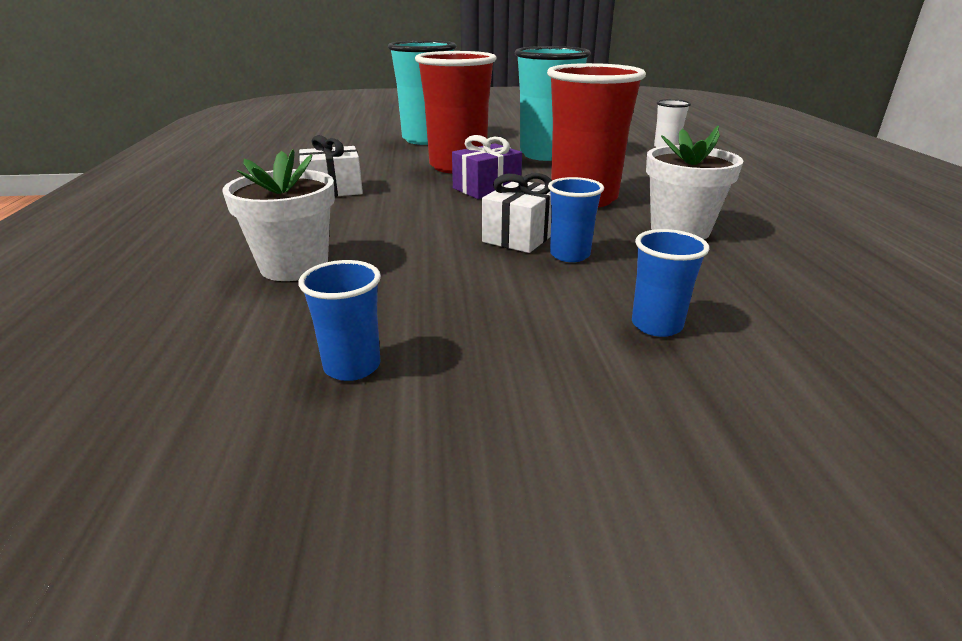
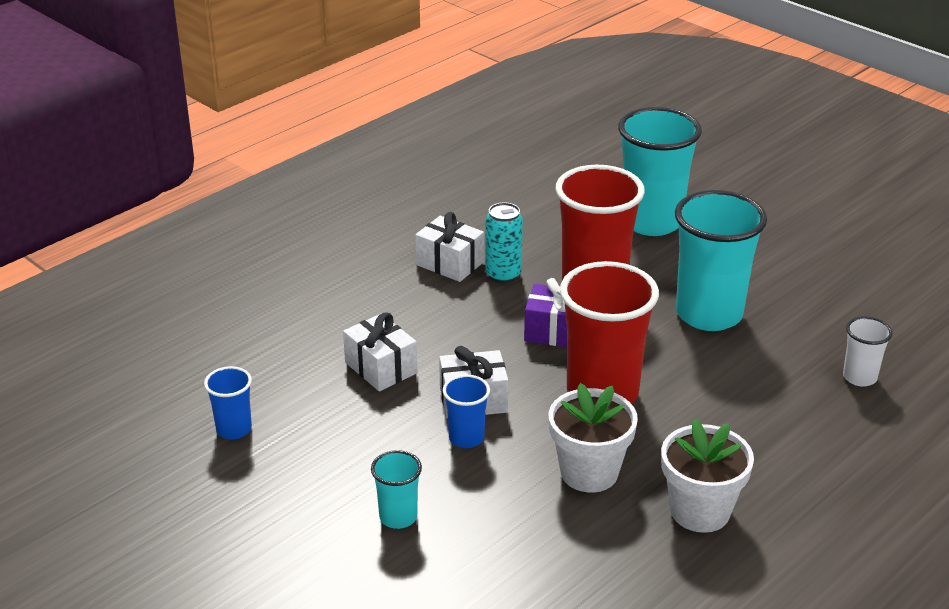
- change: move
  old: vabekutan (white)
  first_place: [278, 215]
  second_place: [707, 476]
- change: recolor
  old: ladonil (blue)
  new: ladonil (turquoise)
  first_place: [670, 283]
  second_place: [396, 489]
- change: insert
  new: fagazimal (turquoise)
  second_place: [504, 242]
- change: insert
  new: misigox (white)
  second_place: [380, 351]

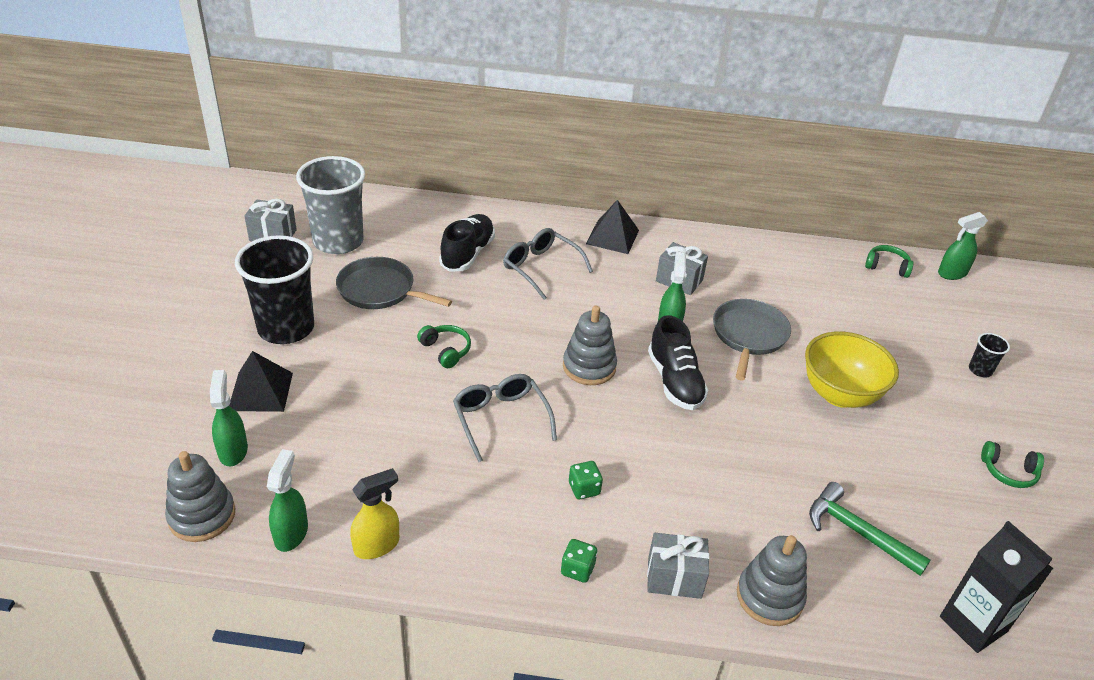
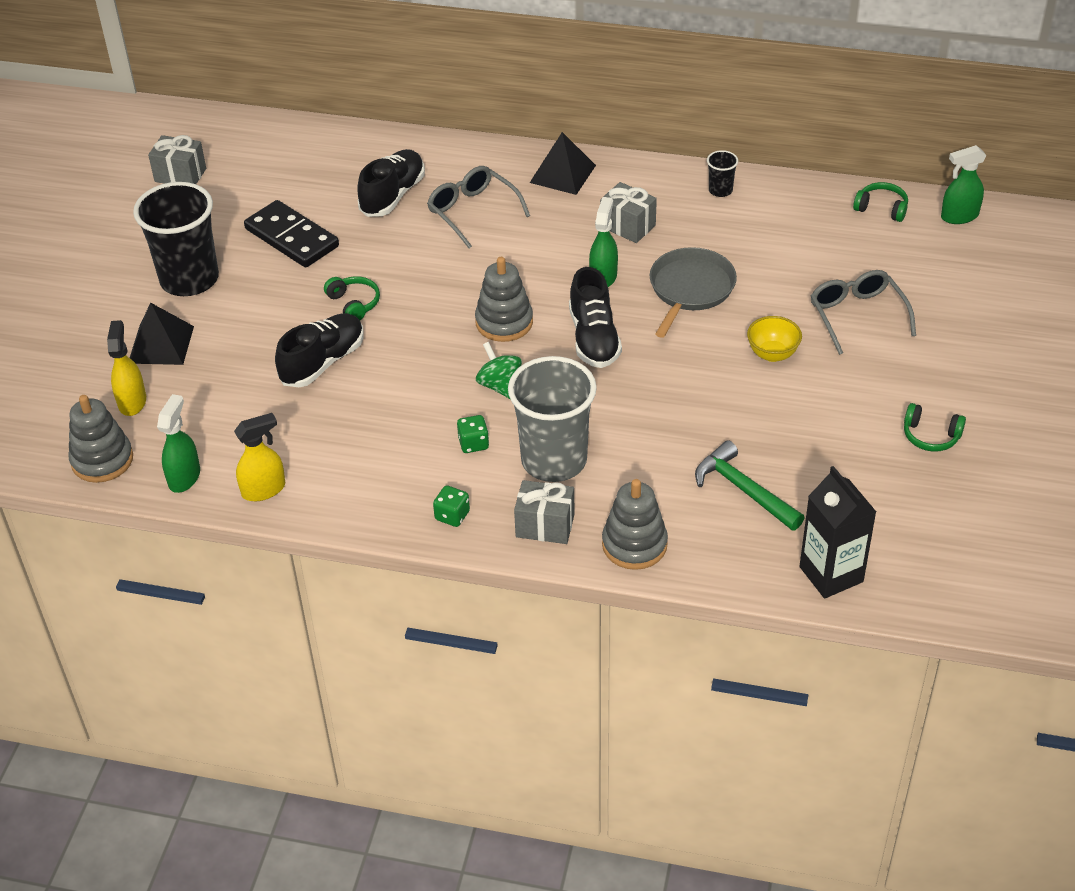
- change: move
  old: ladonil (grey)
  first_place: [330, 205]
  second_place: [552, 419]
- change: replace
  old: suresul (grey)
  new: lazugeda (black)
  first_place: [394, 283]
  second_place: [291, 233]
- change: resize
  old: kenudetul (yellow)
  first_place: [852, 369]
  second_place: [774, 339]
  factor: 0.55
- change: move
  old: ladonil (black)
  first_place: [989, 355]
  second_place: [722, 173]
- change: recolor
  old: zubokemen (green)
  new: zubokemen (yellow)
  first_place: [229, 418]
  second_place: [126, 368]
- change: move
  old: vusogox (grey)
  first_place: [505, 418]
  second_place: [863, 312]
- change: insert
  new: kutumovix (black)
  second_place: [319, 350]
- change: insert
  new: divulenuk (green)
  second_place: [499, 370]

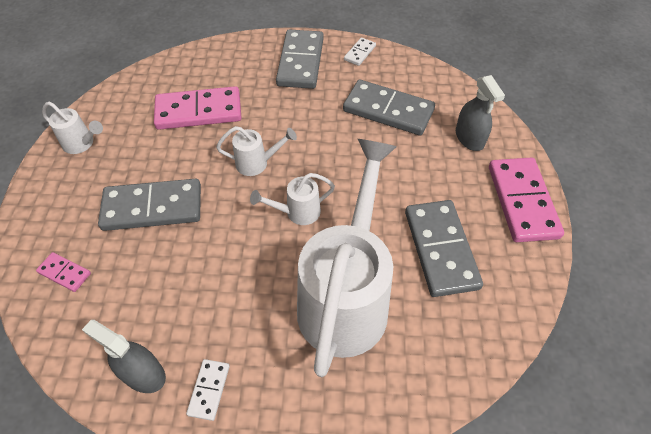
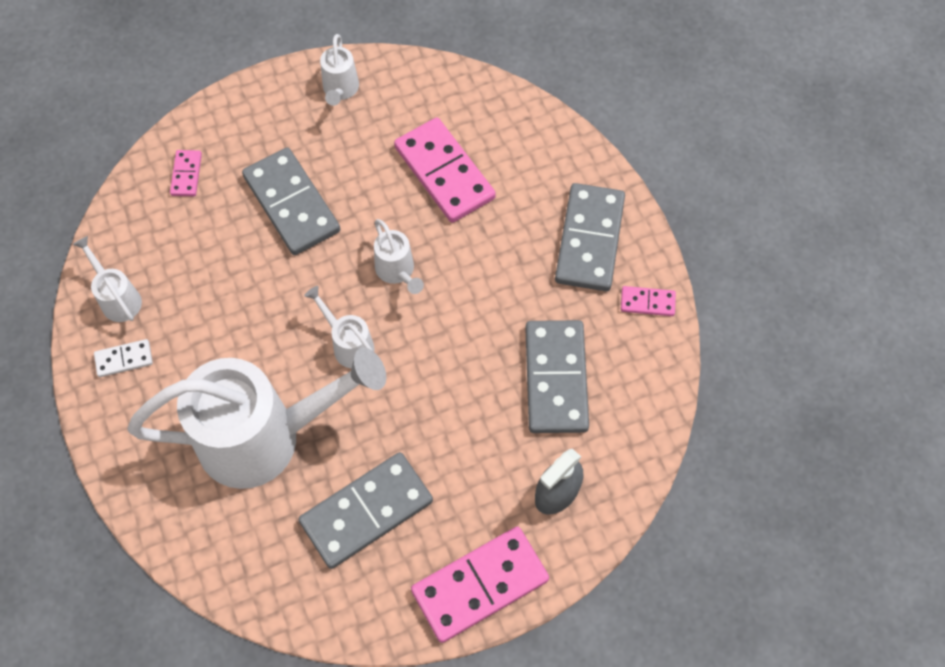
- change: rotate
  old: lazugeda (grey)
  first_place: [300, 59]
  second_place: [590, 237]
  degrees: -60
- change: recolor
  old: lazugeda (white)
  new: lazugeda (pink)
  first_place: [360, 52]
  second_place: [648, 301]
- change: replace
  old: zubokemen (grey)
  new: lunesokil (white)
  first_place: [124, 356]
  second_place: [107, 279]

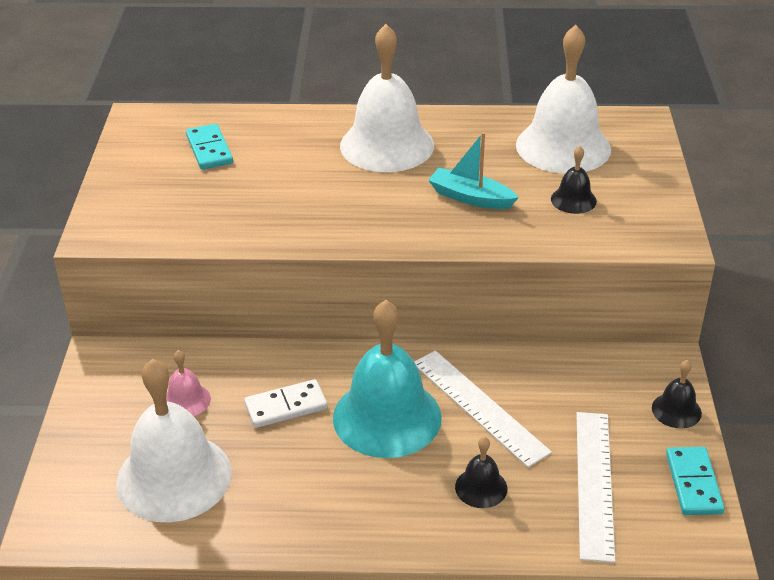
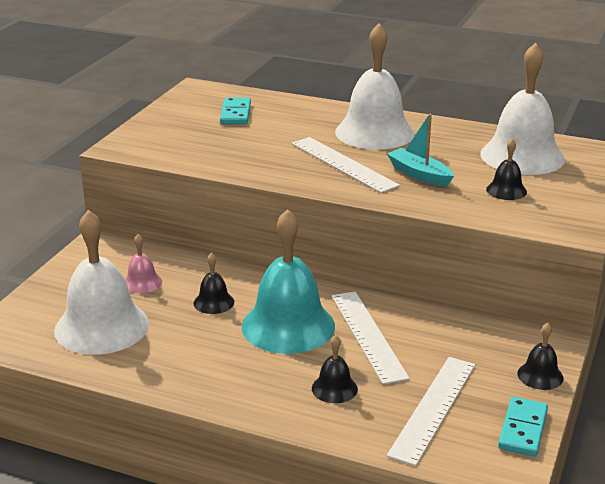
- change: replace
  old: lazugeda (white)
  new: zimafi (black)
  first_place: [285, 403]
  second_place: [214, 283]
- change: insert
  new: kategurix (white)
  second_place: [346, 165]

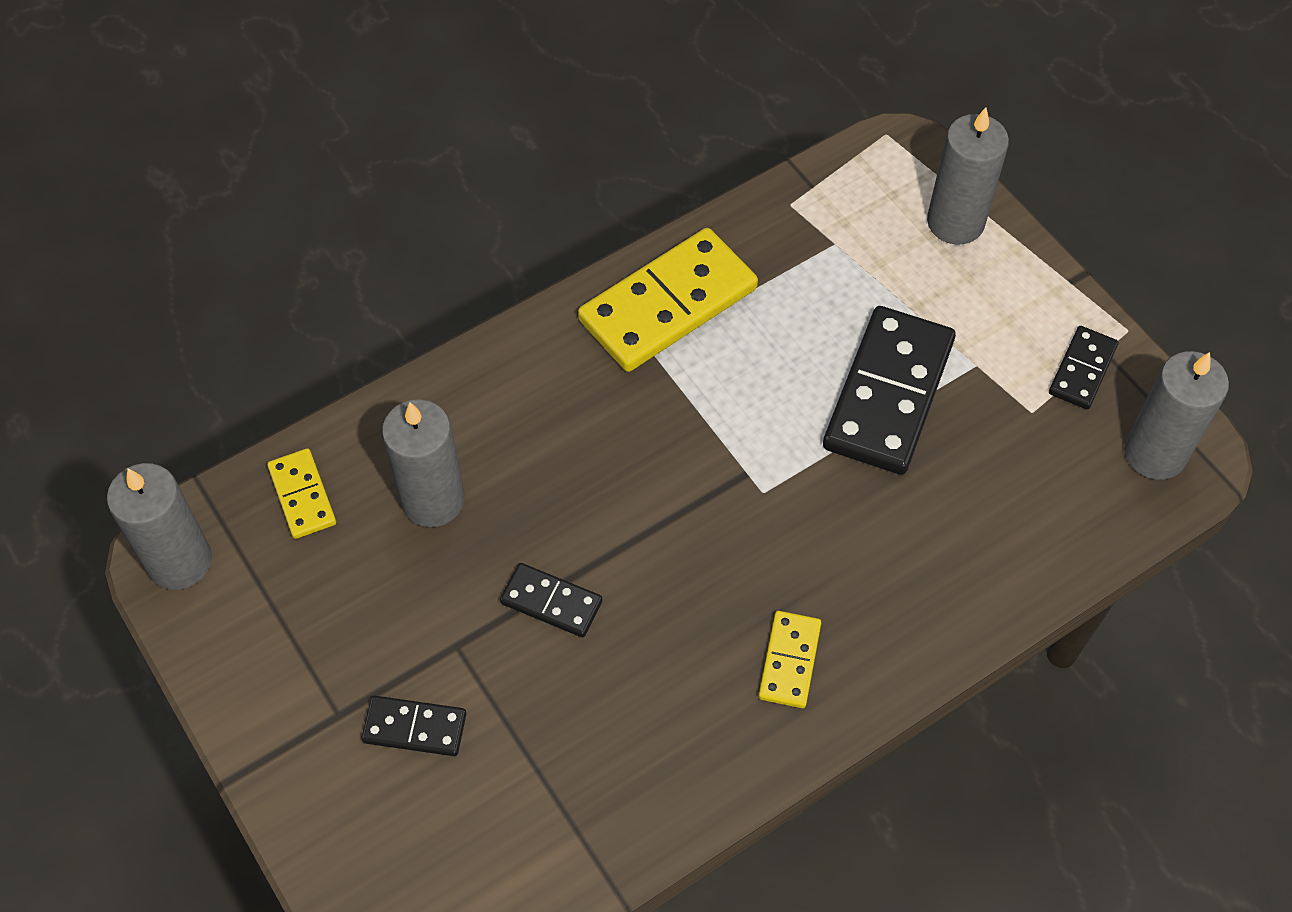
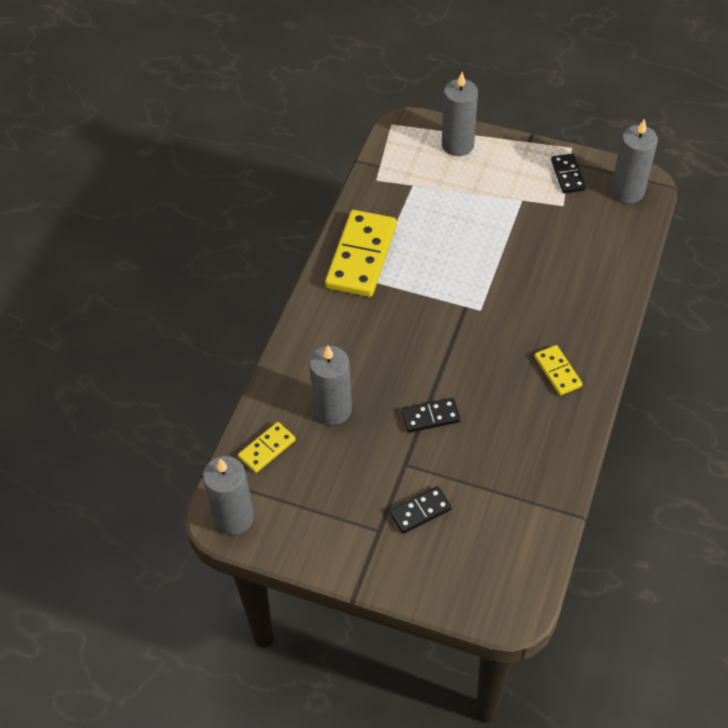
- change: delete
  old: lazugeda (black)
  first_place: [889, 390]
- change: rotate
  old: lazugeda (yellow)
  first_place: [301, 493]
  second_place: [267, 447]
  degrees: -75

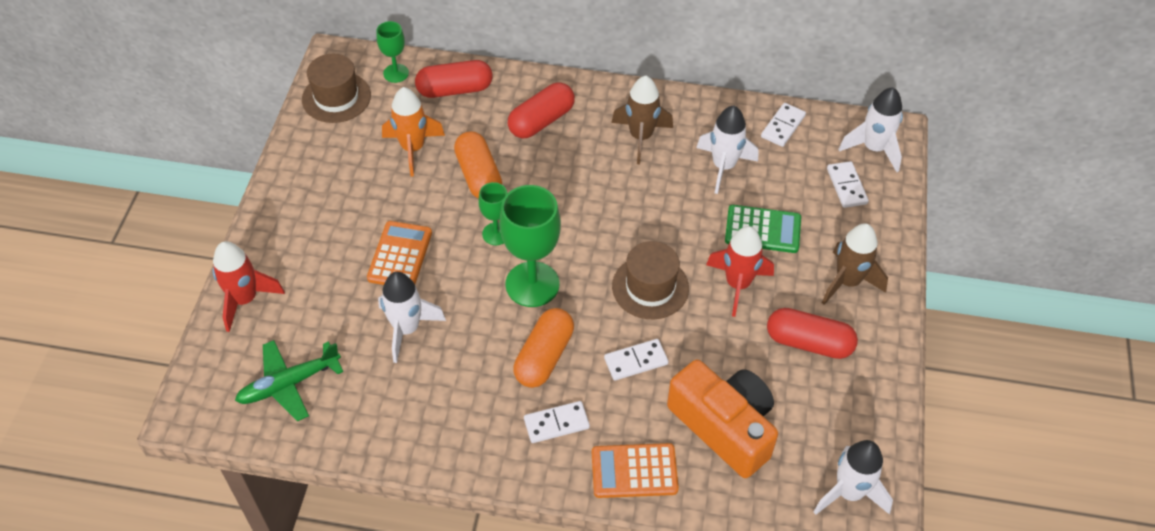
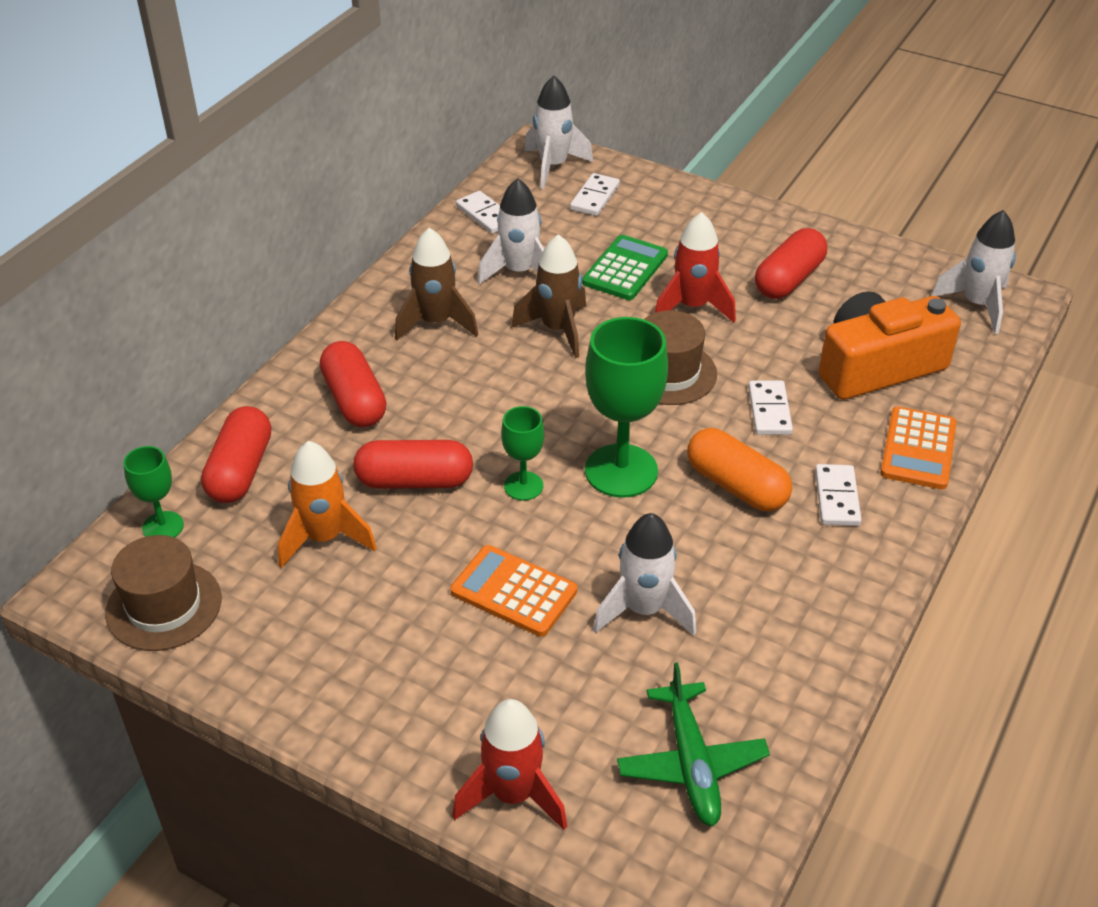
- change: recolor
  old: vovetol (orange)
  new: vovetol (red)
  first_place: [478, 165]
  second_place: [413, 464]
- change: rotate
  old: lazugeda (white)
  first_place: [848, 184]
  second_place: [595, 194]
  degrees: -75
- change: move
  old: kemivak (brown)
  first_place: [855, 264]
  second_place: [548, 296]

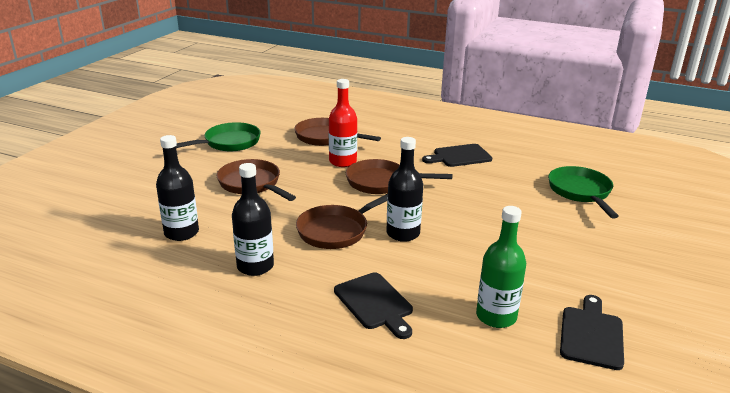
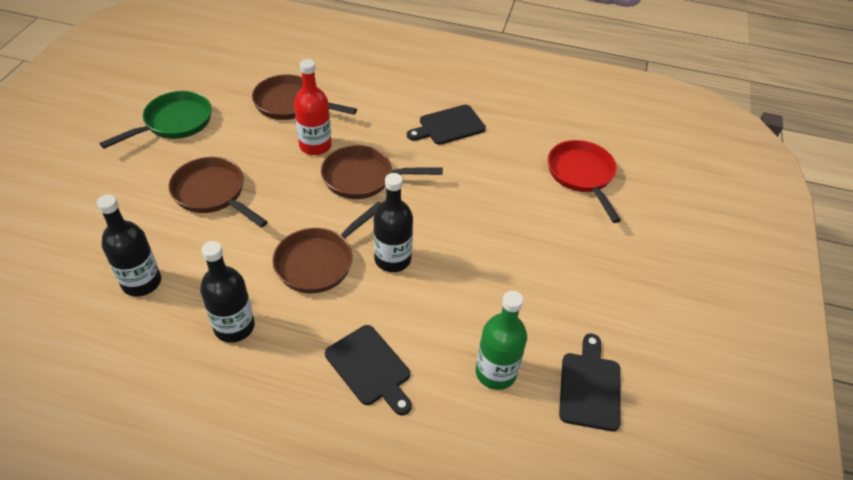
- change: recolor
  old: suresul (green)
  new: suresul (red)
  first_place: [583, 192]
  second_place: [584, 181]

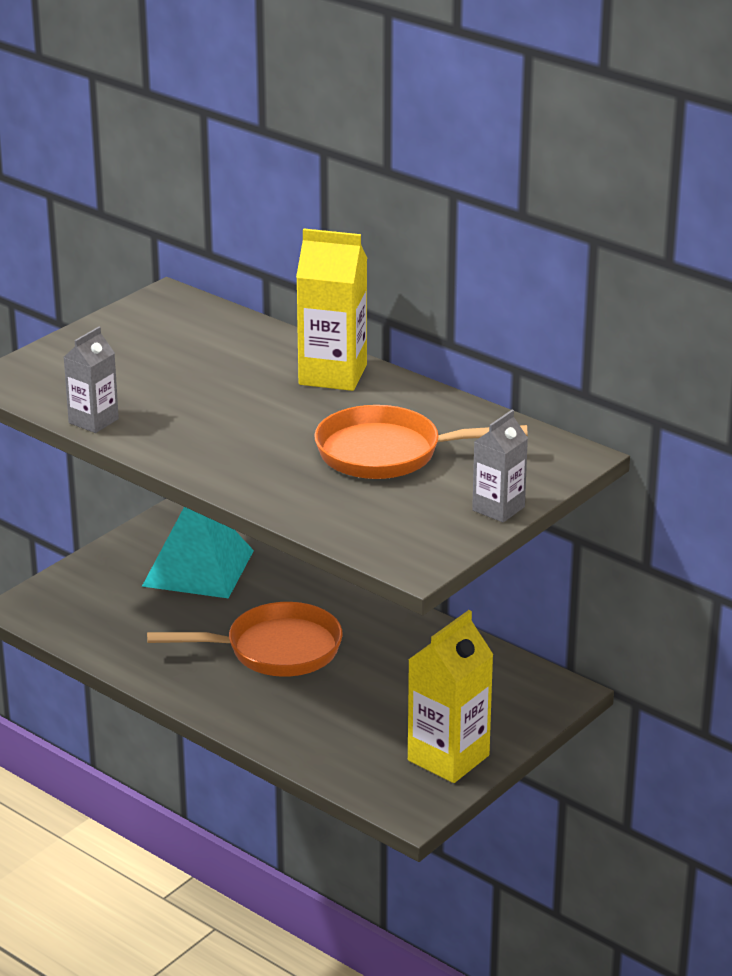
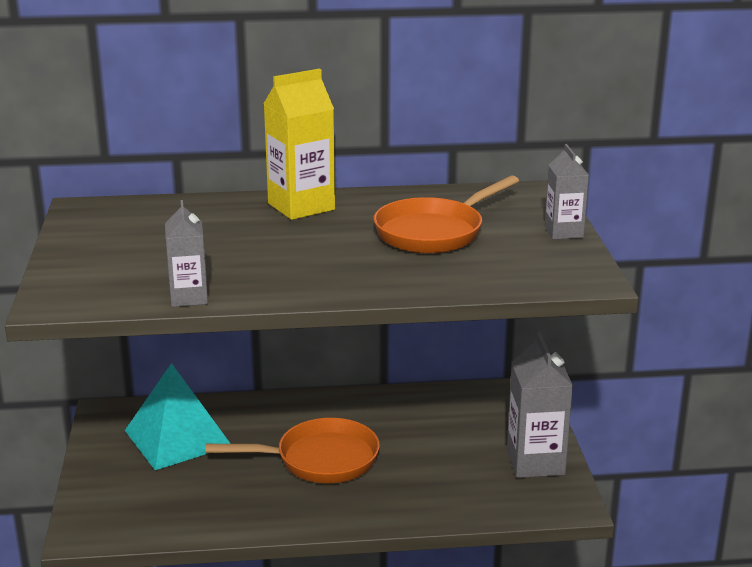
- change: rotate
  old: suresul (orange)
  first_place: [245, 639]
  second_place: [292, 450]
  degrees: 45
- change: recolor
  old: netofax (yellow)
  new: netofax (grey)
  first_place: [451, 696]
  second_place: [540, 405]

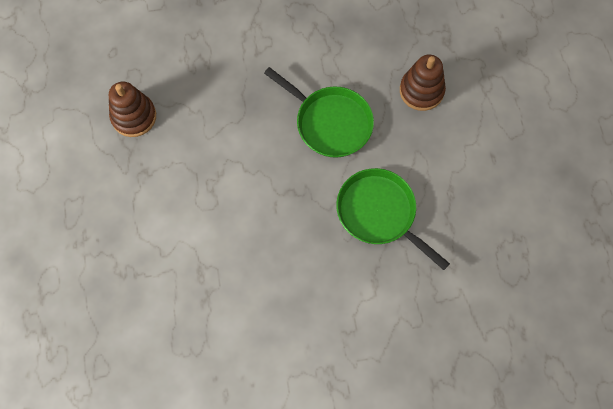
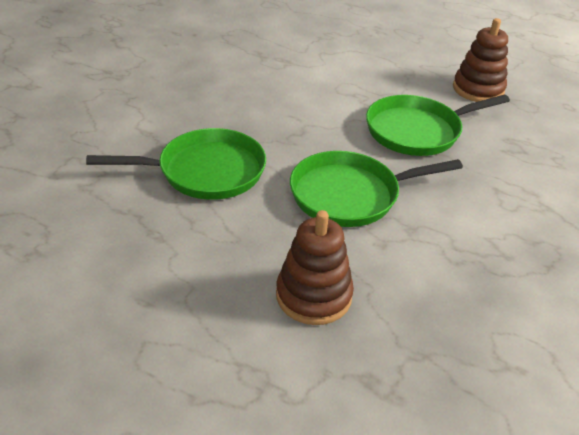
- change: insert
  new: suresul (green)
  second_place: [438, 125]

